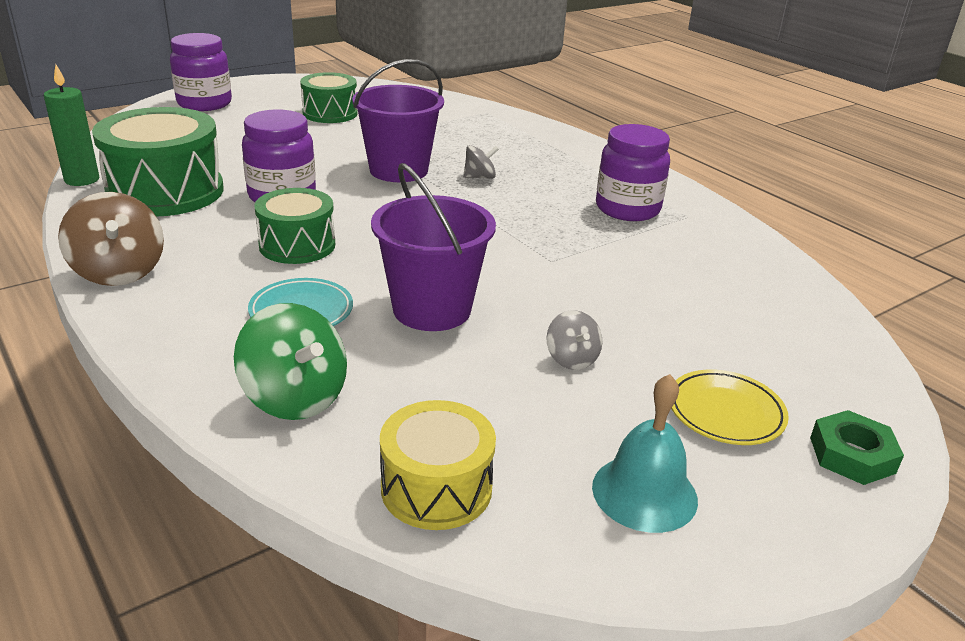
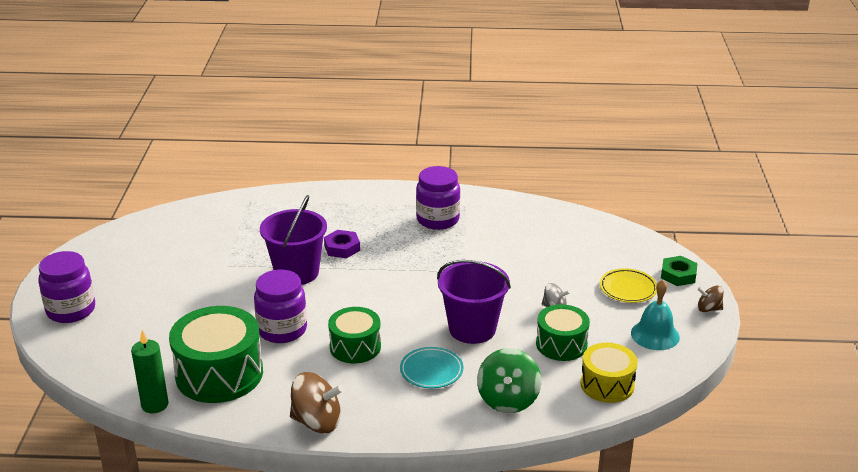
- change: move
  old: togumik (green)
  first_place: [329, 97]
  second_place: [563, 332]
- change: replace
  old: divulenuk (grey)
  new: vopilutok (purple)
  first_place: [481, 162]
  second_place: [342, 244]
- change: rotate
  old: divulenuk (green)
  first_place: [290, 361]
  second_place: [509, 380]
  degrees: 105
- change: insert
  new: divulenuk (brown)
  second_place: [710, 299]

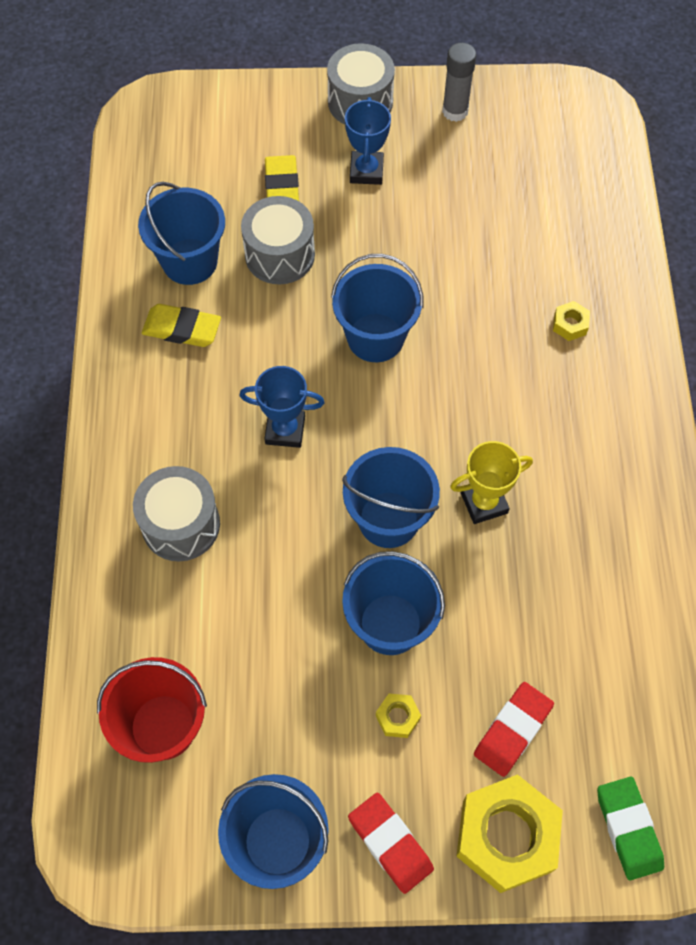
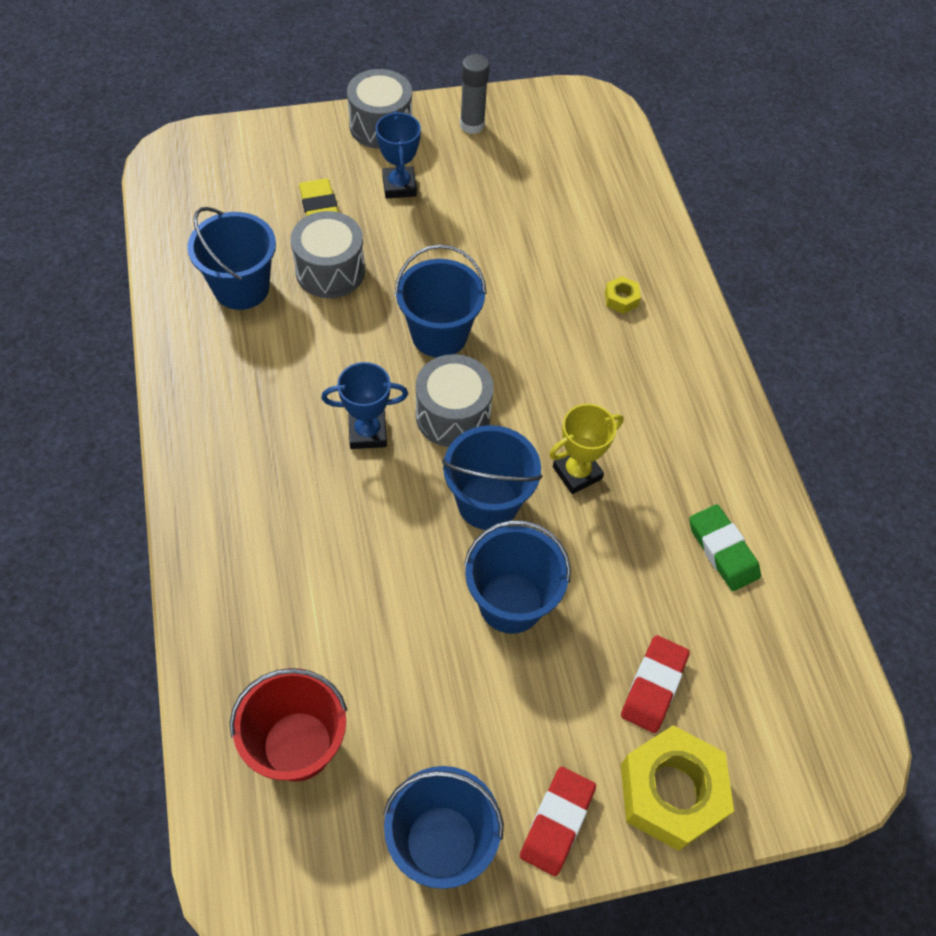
- change: delete
  old: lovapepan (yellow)
  first_place: [181, 325]
- change: move
  old: togumik (grey)
  first_place: [176, 513]
  second_place: [454, 400]
- change: delete
  old: vopilutok (yellow)
  first_place: [398, 716]
- change: move
  old: lovapepan (green)
  first_place: [630, 828]
  second_place: [725, 547]
- change: rotate
  old: lovapepan (red)
  first_place: [391, 843]
  second_place: [558, 821]
  degrees: 75

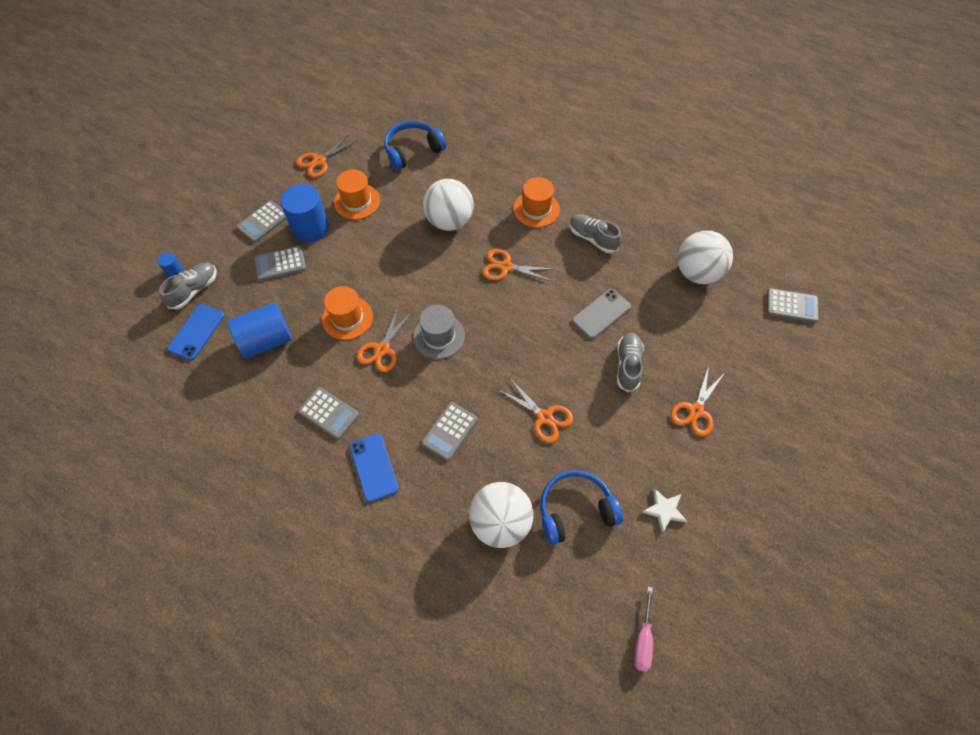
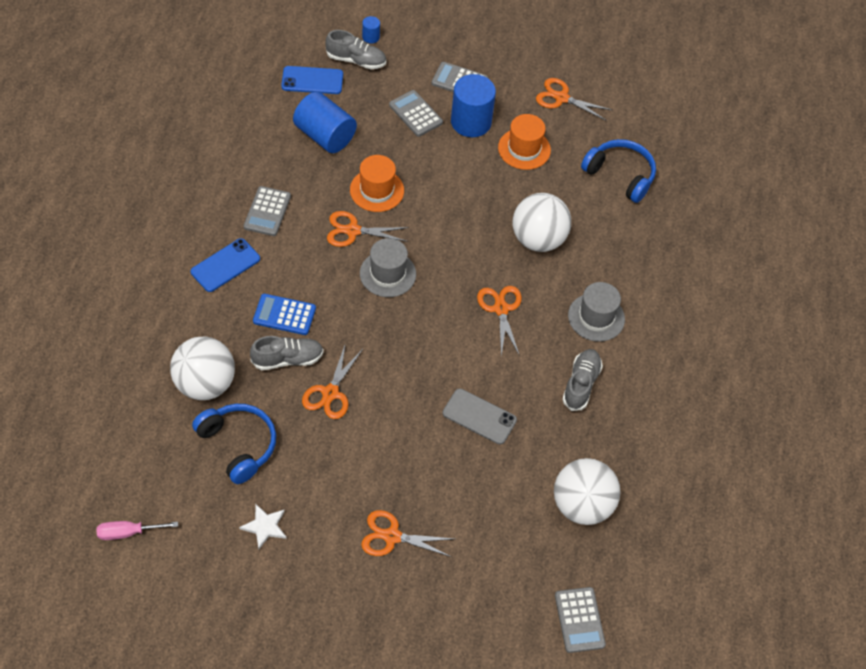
- change: recolor
  old: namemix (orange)
  new: namemix (grey)
  first_place: [536, 202]
  second_place: [596, 312]
- change: move
  old: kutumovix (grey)
  first_place: [630, 362]
  second_place: [287, 353]
- change: recolor
  old: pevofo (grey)
  new: pevofo (blue)
  first_place: [449, 431]
  second_place: [284, 314]

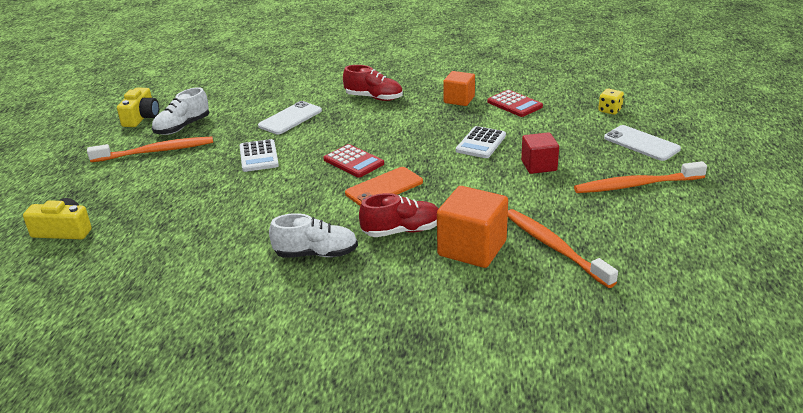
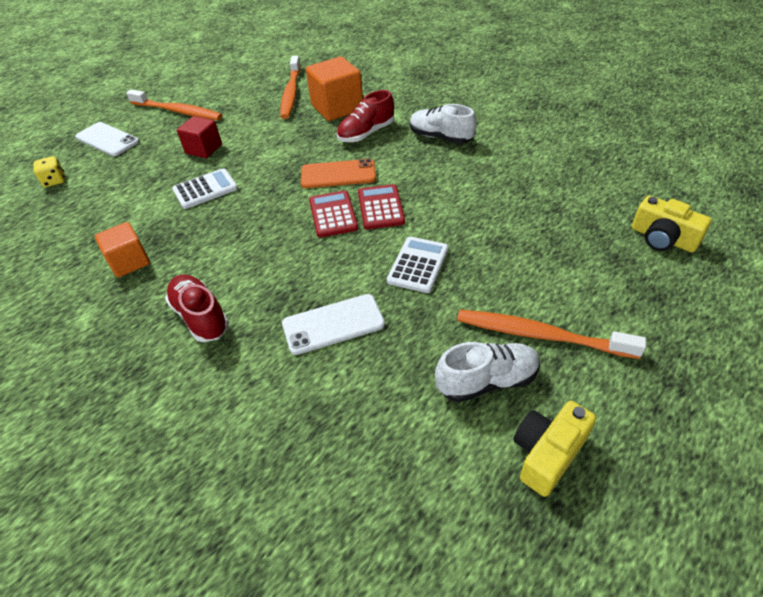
- change: move
  old: pevofo (red)
  first_place: [515, 103]
  second_place: [381, 206]
- change: rotate
  old: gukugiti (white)
  first_place: [642, 143]
  second_place: [107, 139]
  degrees: -45
- change: rotate
  old: kutumovix (red)
  first_place: [399, 215]
  second_place: [365, 116]
  degrees: -60

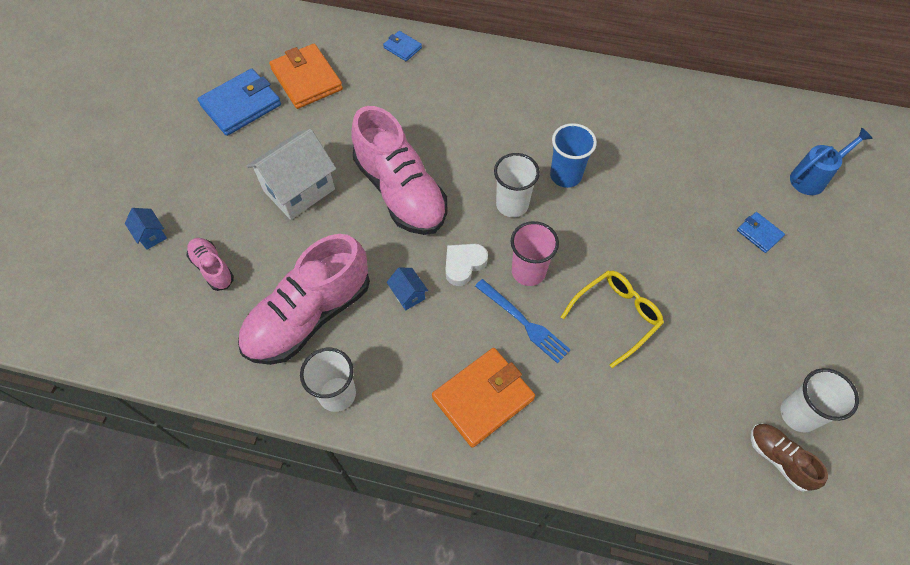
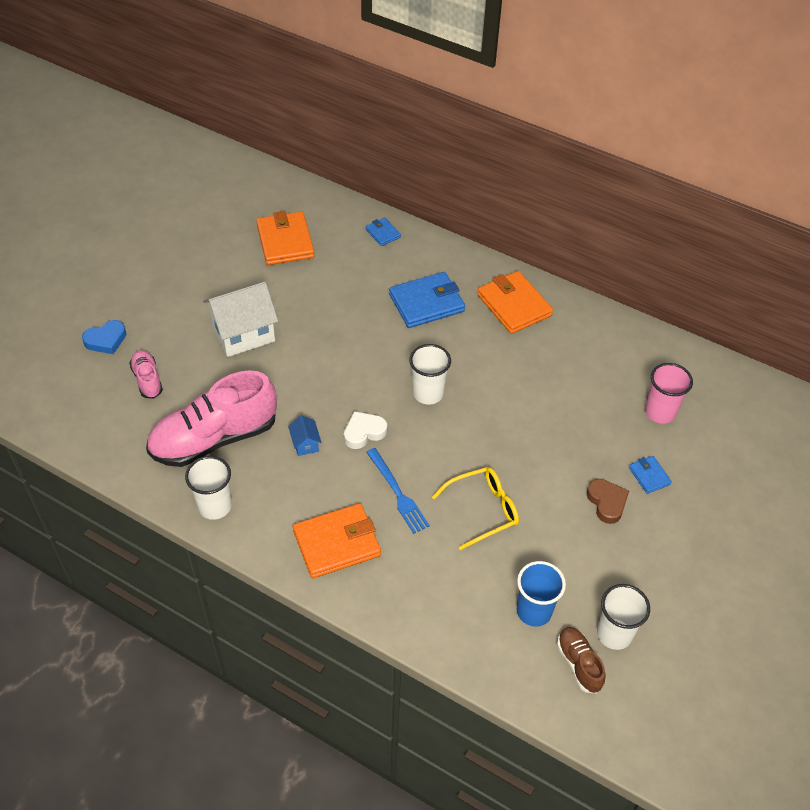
- change: move
  old: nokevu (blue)
  first_place: [239, 102]
  second_place: [427, 300]
- change: delete
  old: kutumovix (pink)
  first_place: [399, 170]
- change: move
  old: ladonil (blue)
  first_place: [573, 155]
  second_place: [541, 594]
- change: delete
  old: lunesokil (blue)
  first_place: [831, 161]
- change: replace
  old: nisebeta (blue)
  new: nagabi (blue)
  first_place: [146, 229]
  second_place: [104, 337]
- change: move
  old: ladonil (pink)
  first_place: [535, 253]
  second_place: [669, 393]
- change: insert
  new: nokevu (orange)
  second_place: [515, 302]
- change: insert
  new: nagabi (brown)
  second_place: [608, 501]

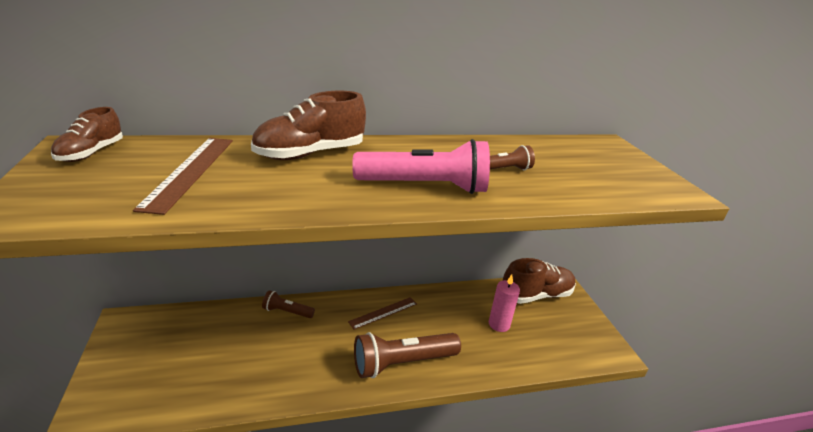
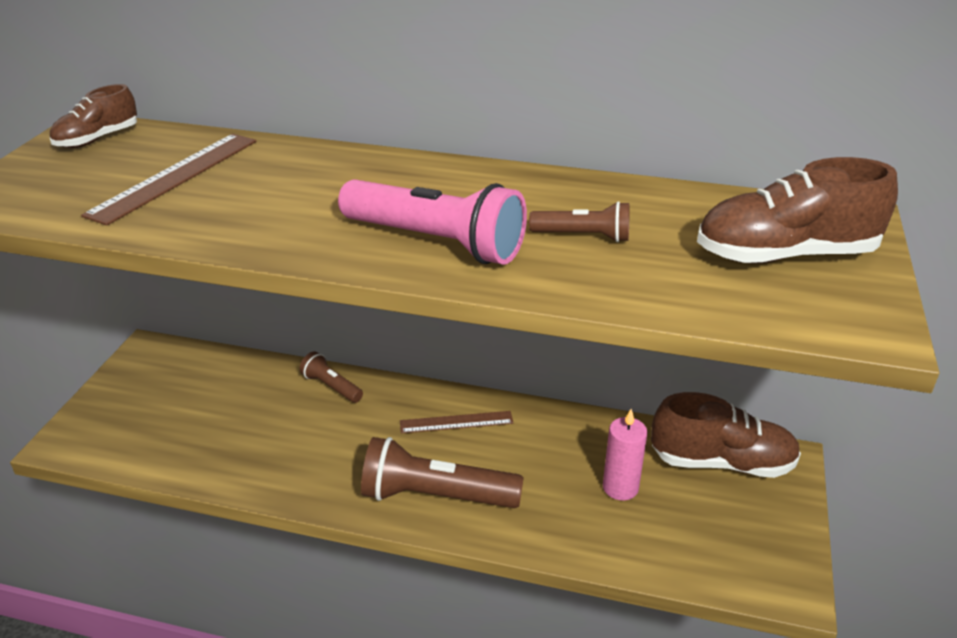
- change: move
  old: kutumovix (brown)
  first_place: [308, 125]
  second_place: [797, 210]

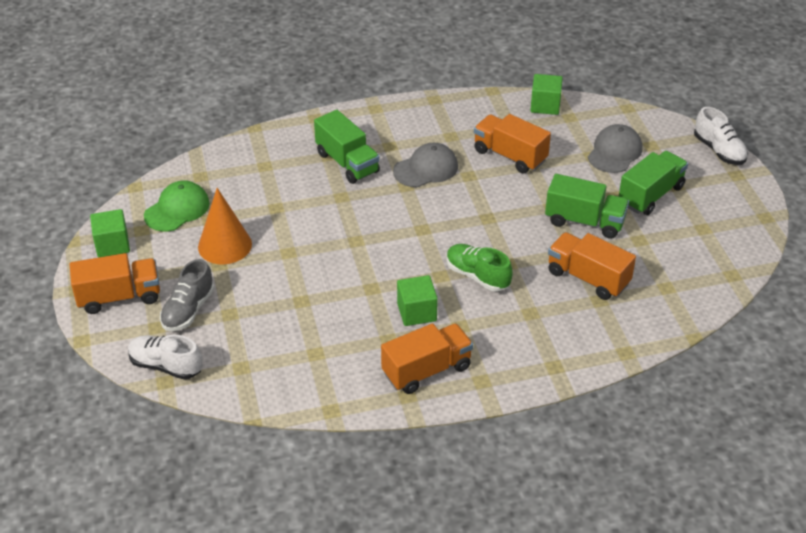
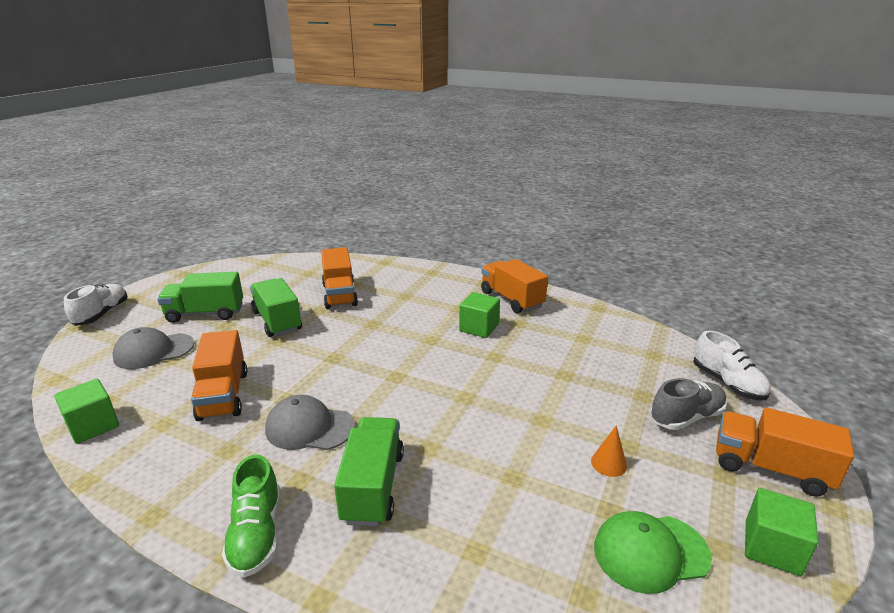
- change: resize
  old: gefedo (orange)
  first_place: [225, 226]
  second_place: [609, 451]
  factor: 0.49
- change: move
  old: kutumovix (green)
  first_place: [479, 268]
  second_place: [251, 516]
- change: rotate
  old: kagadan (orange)
  first_place: [427, 358]
  second_place: [514, 286]
  degrees: 45

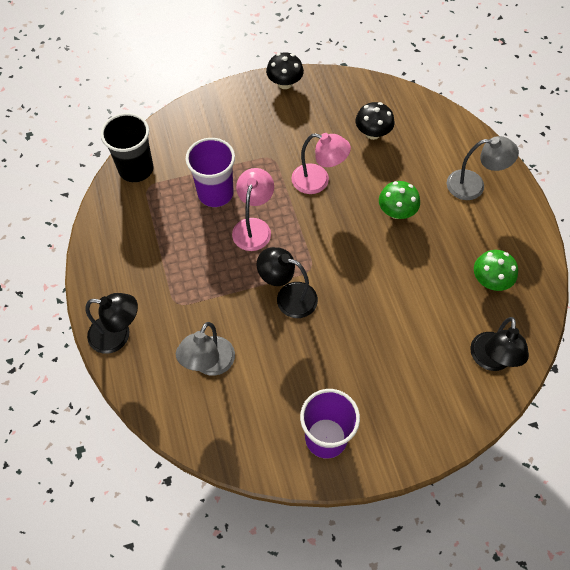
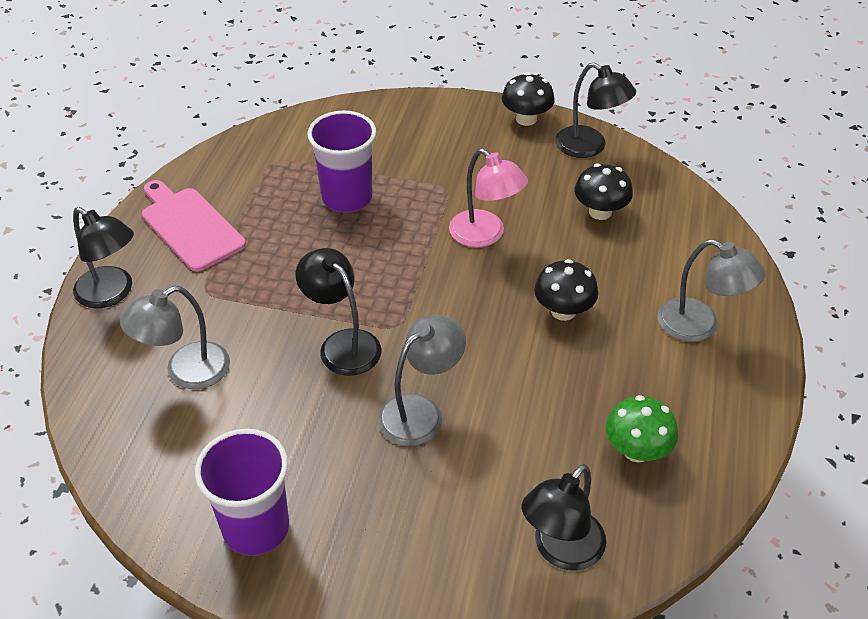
- change: delete
  old: ladonil (black)
  first_place: [127, 147]
- change: delete
  old: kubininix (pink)
  first_place: [253, 209]
- change: recolor
  old: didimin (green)
  new: didimin (black)
  first_place: [399, 200]
  second_place: [566, 290]
- change: insert
  new: kubininix (black)
  second_place: [595, 110]
- change: insert
  new: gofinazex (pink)
  second_place: [194, 226]
- change: insert
  new: kubininix (grey)
  second_place: [421, 380]

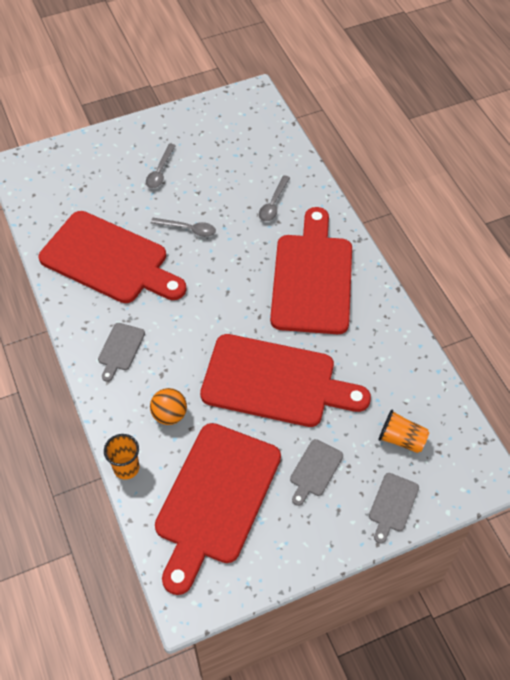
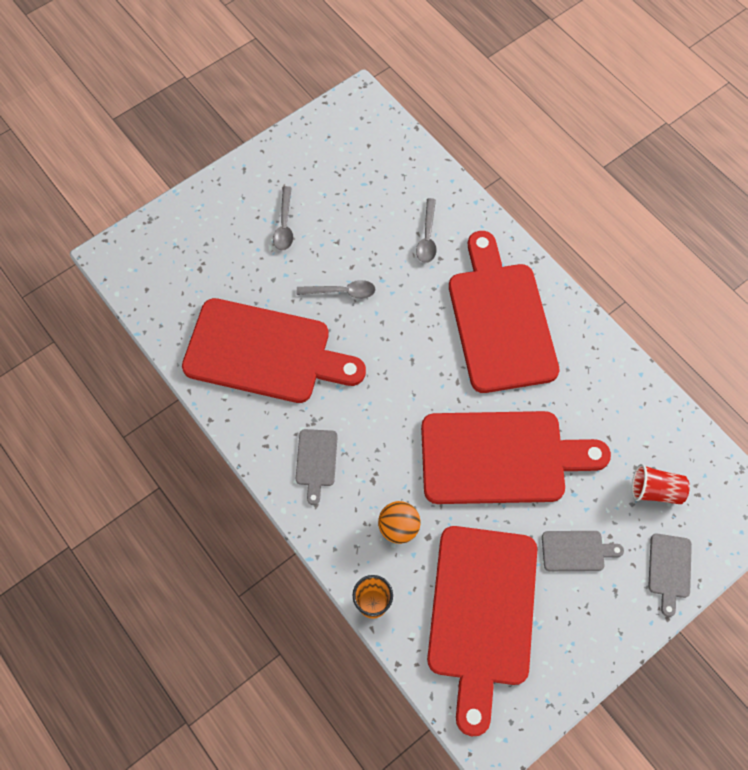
- change: recolor
  old: ladonil (orange)
  new: ladonil (red)
  first_place: [403, 431]
  second_place: [661, 484]
- change: rotate
  old: gofinazex (grey)
  first_place: [316, 472]
  second_place: [583, 551]
  degrees: -105

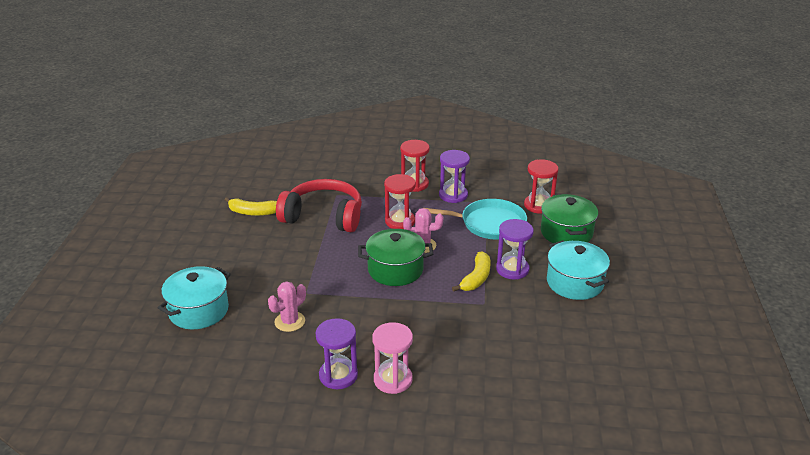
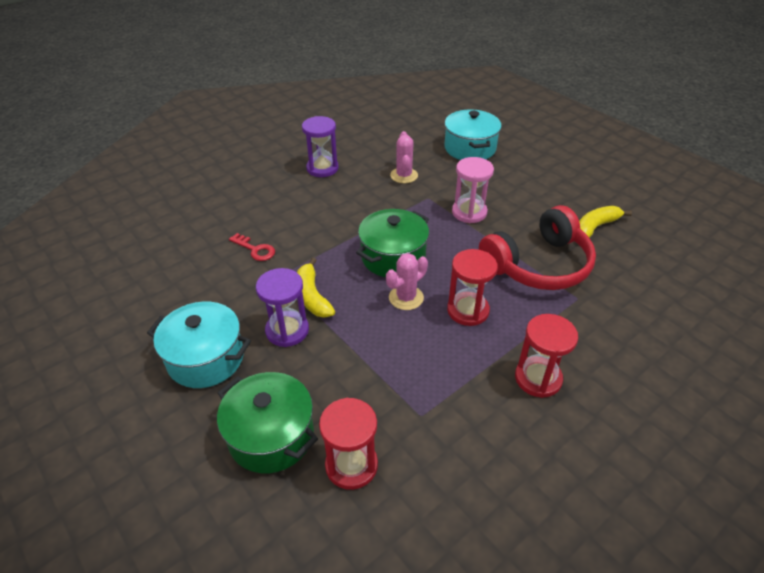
- change: delete
  old: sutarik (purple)
  first_place: [454, 176]
- change: delete
  old: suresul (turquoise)
  first_place: [476, 219]
- change: move
  old: sutarik (pink)
  first_place: [392, 358]
  second_place: [473, 190]
- change: insert
  new: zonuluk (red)
  second_place: [252, 247]

